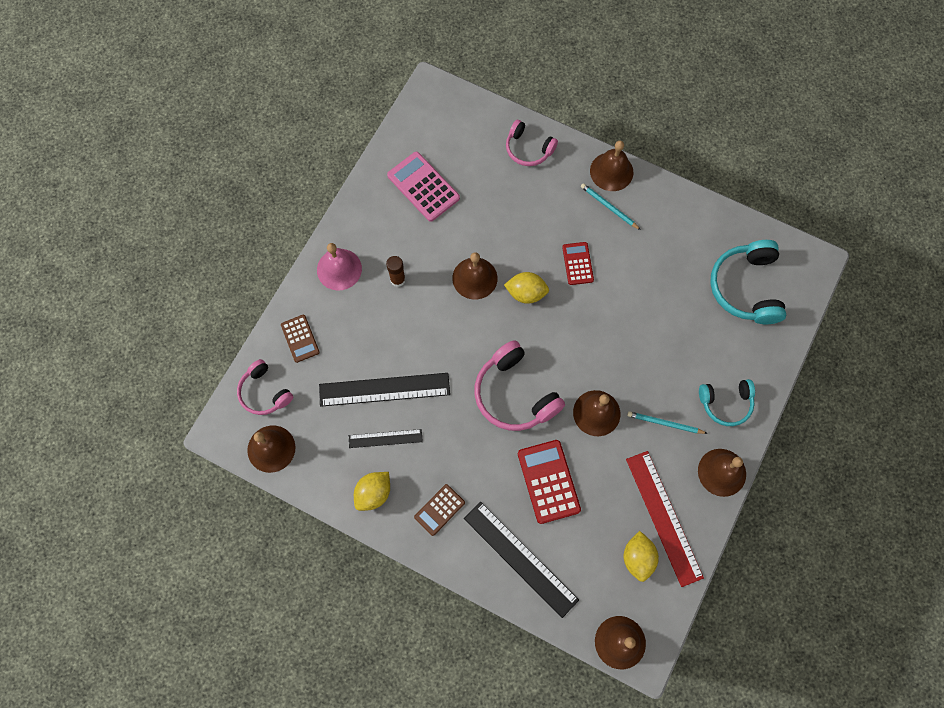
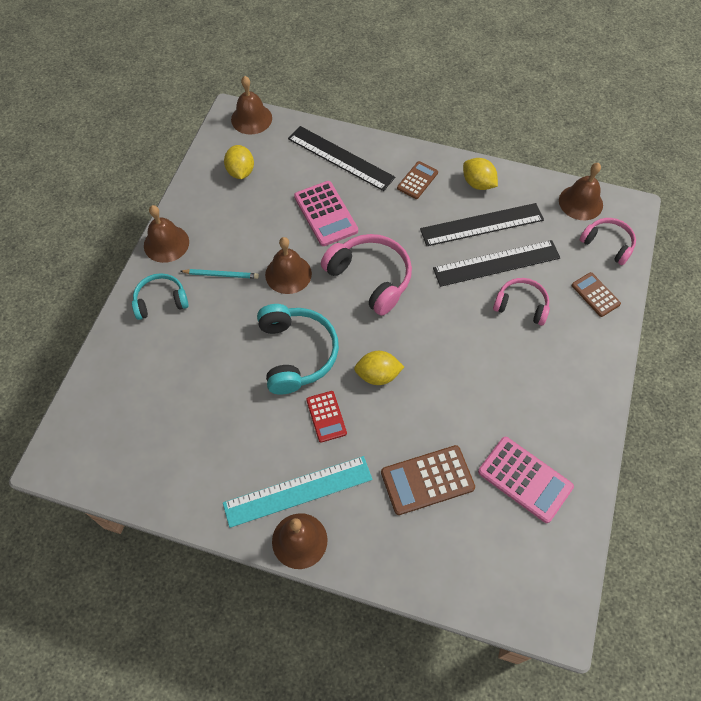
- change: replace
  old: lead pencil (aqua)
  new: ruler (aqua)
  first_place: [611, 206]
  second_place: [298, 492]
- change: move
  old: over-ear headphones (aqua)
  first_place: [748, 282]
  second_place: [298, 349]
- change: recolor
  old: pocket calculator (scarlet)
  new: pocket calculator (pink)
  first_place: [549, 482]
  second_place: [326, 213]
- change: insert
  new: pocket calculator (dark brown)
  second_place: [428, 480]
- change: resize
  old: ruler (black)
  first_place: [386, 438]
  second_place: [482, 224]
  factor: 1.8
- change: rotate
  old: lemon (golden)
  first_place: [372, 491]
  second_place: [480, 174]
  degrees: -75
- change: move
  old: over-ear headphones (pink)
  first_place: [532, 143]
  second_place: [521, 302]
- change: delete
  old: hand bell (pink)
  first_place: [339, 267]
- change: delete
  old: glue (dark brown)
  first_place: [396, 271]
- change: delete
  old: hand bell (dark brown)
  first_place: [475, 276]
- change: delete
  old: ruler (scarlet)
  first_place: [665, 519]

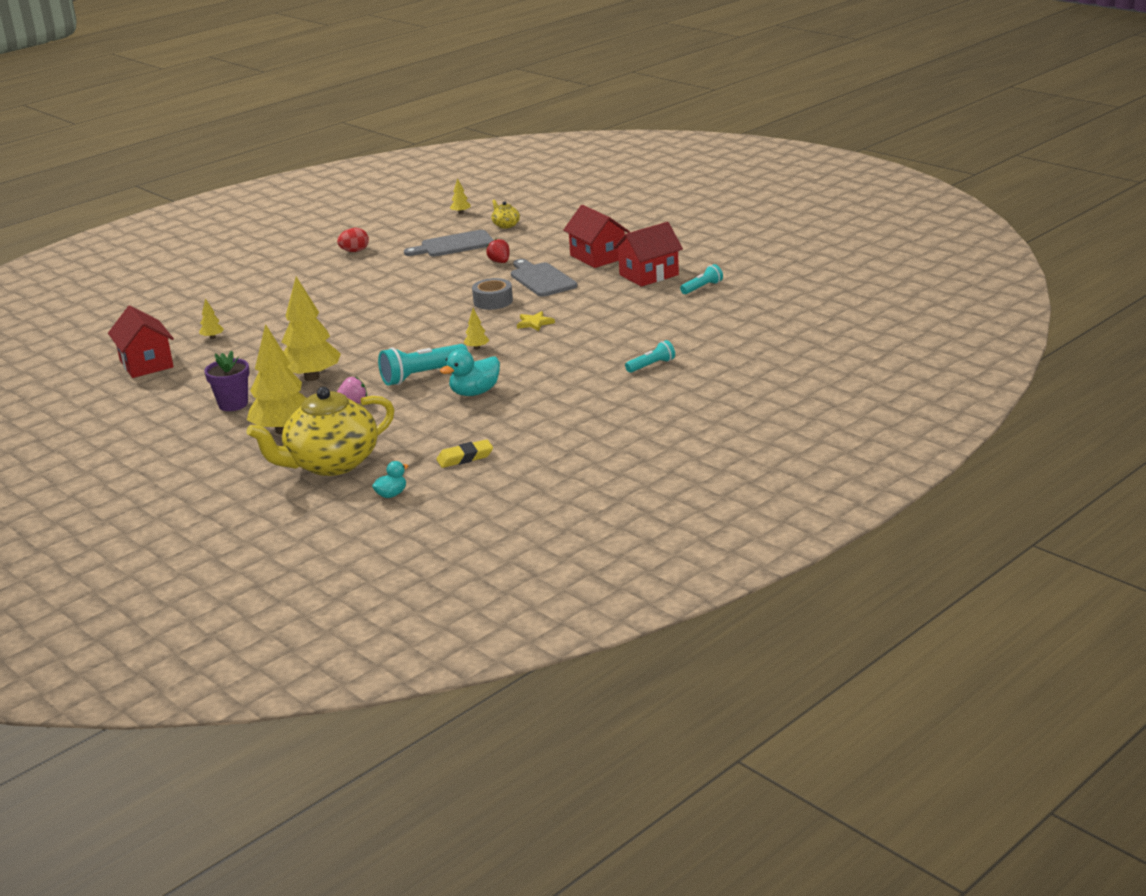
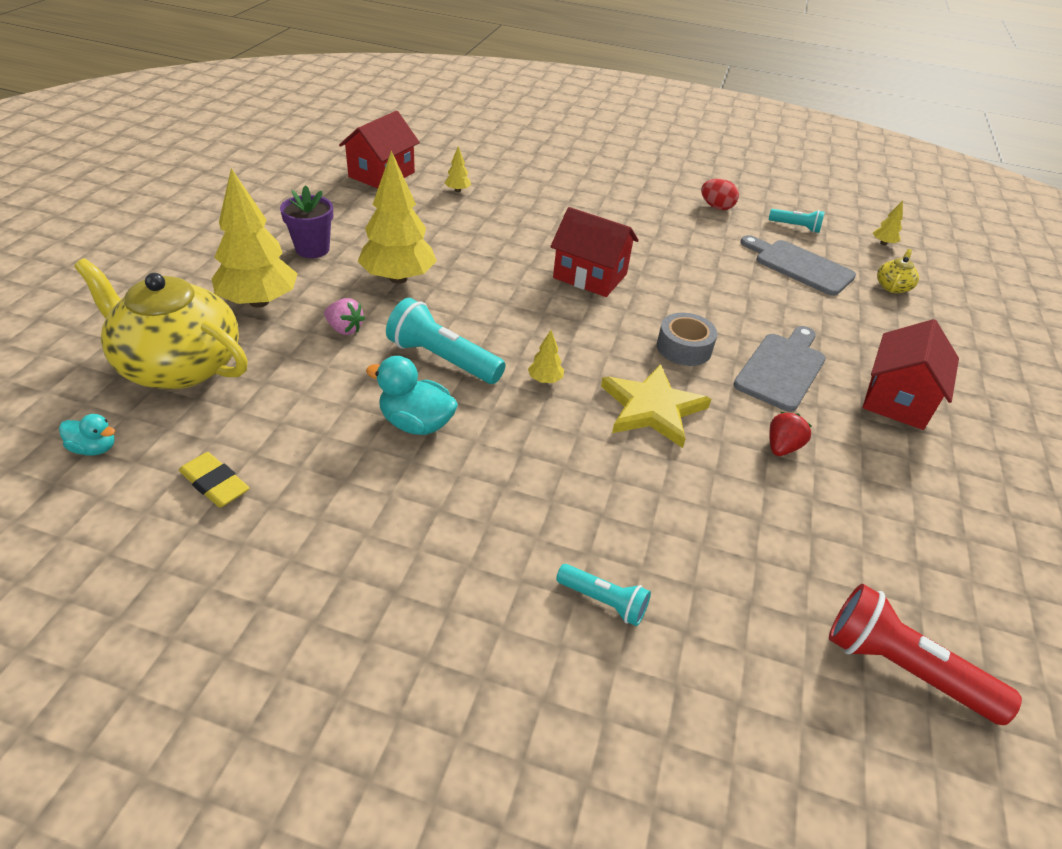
- change: move
  old: toy house (scarlet)
  first_place: [648, 254]
  second_place: [594, 252]
- change: resize
  old: star (golden)
  first_place: [536, 321]
  second_place: [656, 406]
  factor: 1.93
- change: move
  old: torch (aqua)
  first_place: [701, 279]
  second_place: [797, 221]
- change: move
  old: berry (scarlet)
  first_place: [498, 251]
  second_place: [790, 434]
- change: insert
  new: torch (scarlet)
  second_place: [925, 654]

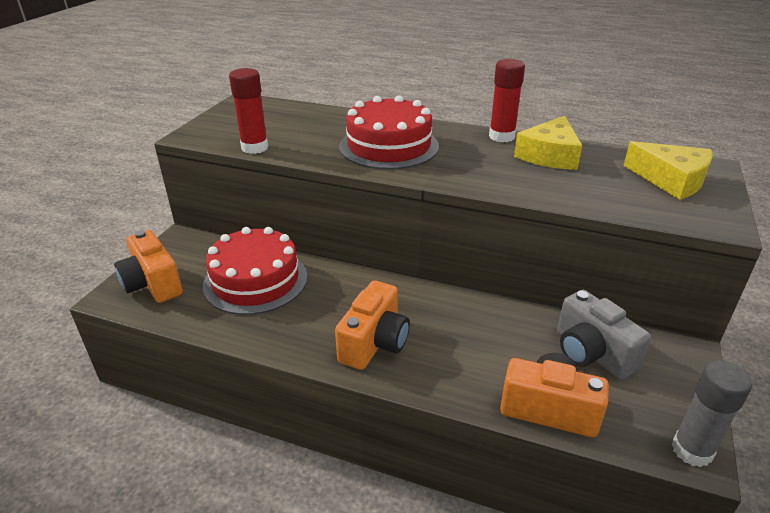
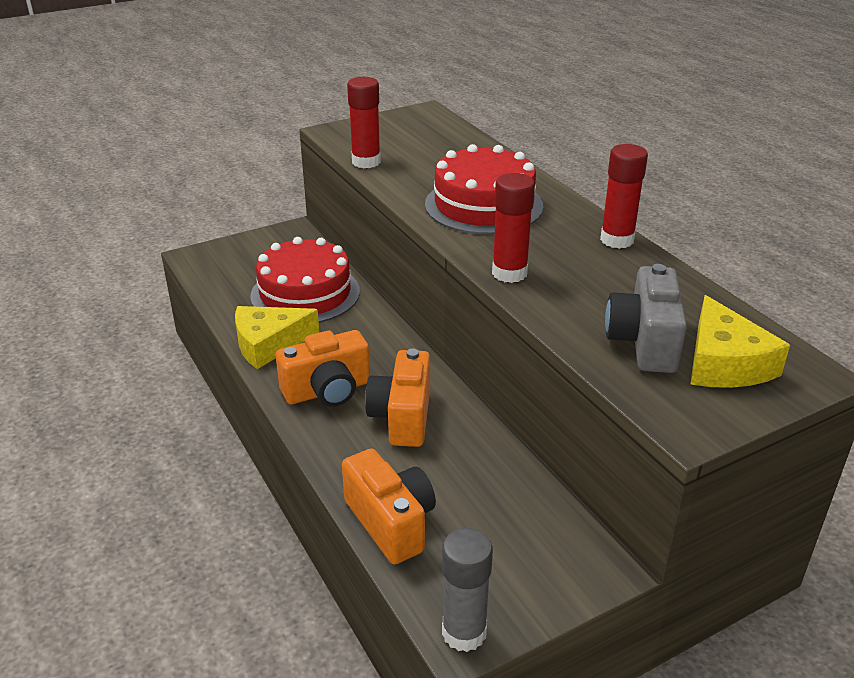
- change: move
  old: cheese (golden)
  first_place: [548, 143]
  second_place: [277, 337]
- change: move
  old: camera (bright orange)
  first_place: [148, 266]
  second_place: [397, 397]
- change: insert
  new: glue (scarlet)
  second_place: [513, 228]
- change: move
  old: camera (gray)
  first_place: [604, 335]
  second_place: [646, 318]

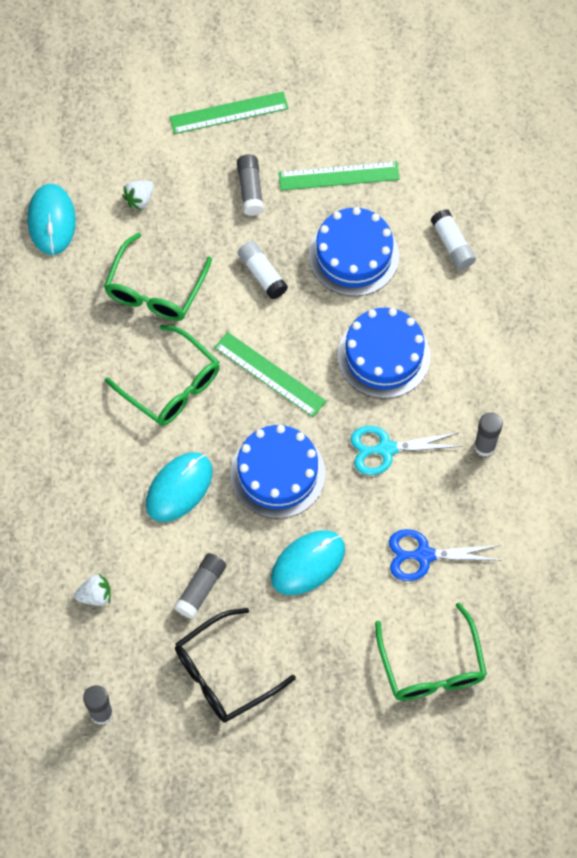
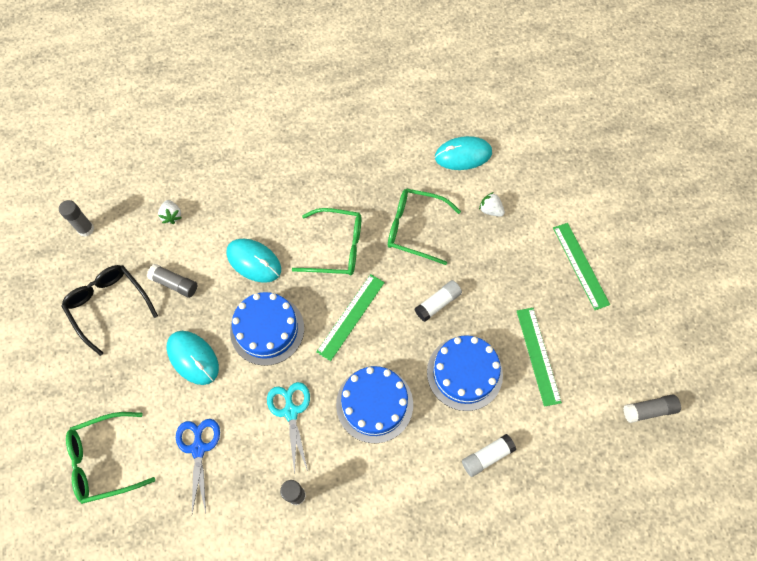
- change: rotate
  old: eyeglasses (leaf-green)
  first_place: [162, 375]
  second_place: [326, 242]
  degrees: -120
- change: move
  old: glue (gray)
  first_place: [250, 185]
  second_place: [652, 408]

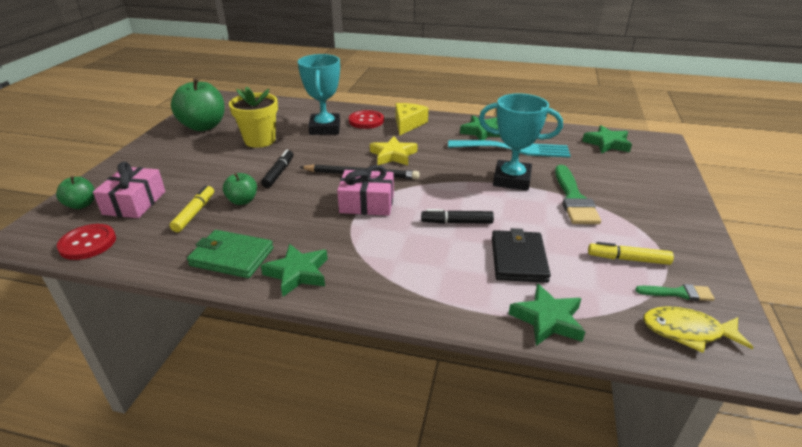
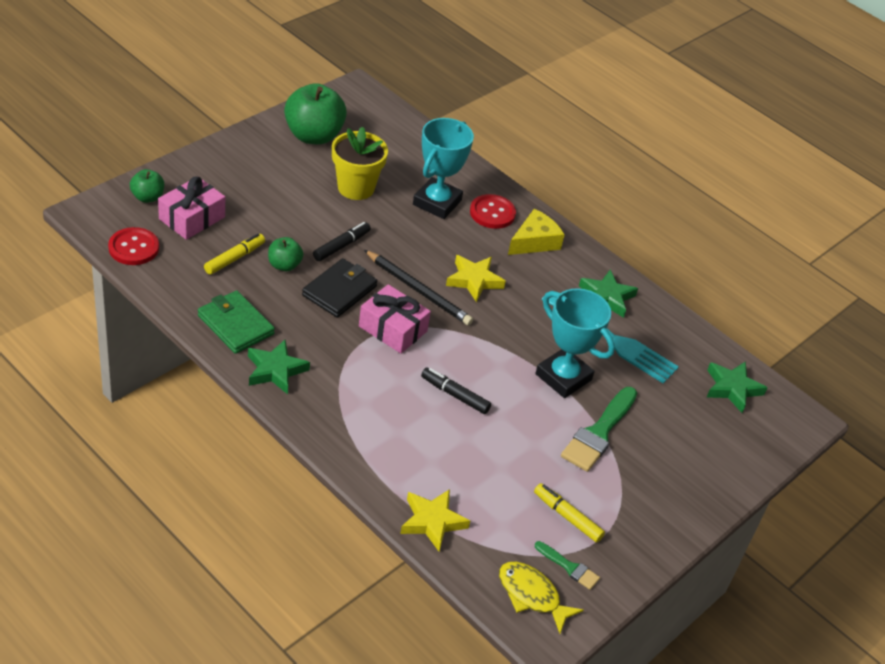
- change: move
  old: card wallet (black)
  first_place: [521, 255]
  second_place: [340, 288]
- change: recolor
  old: star (leaf-green)
  new: star (golden)
  first_place: [547, 314]
  second_place: [435, 520]

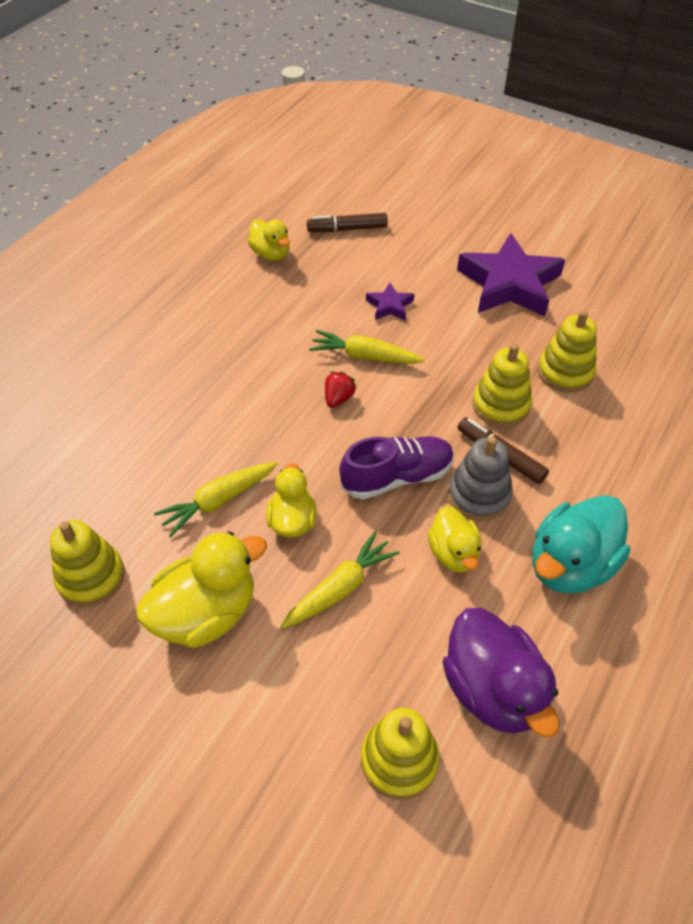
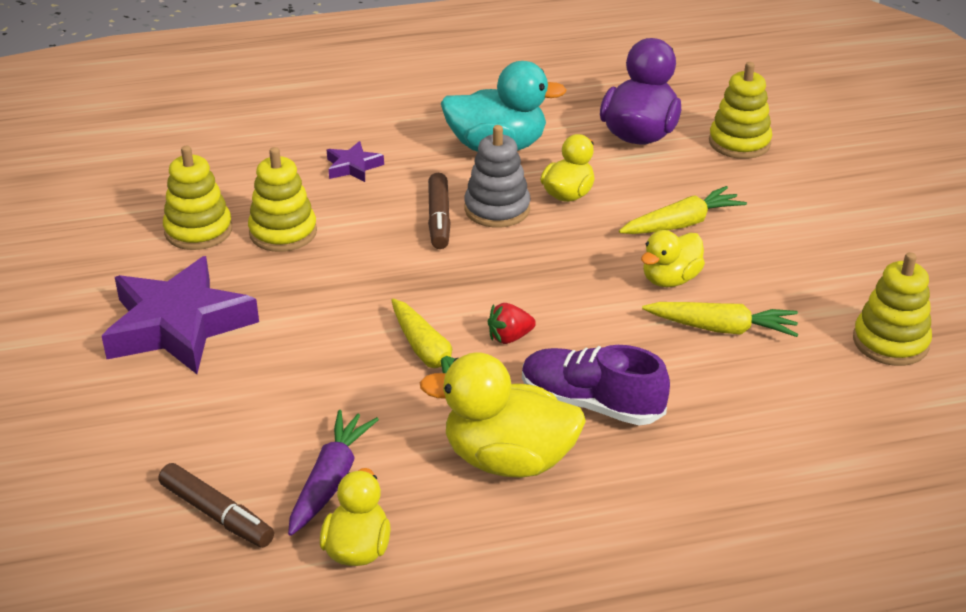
- change: move
  old: stacking toy (golden)
  first_place: [502, 385]
  second_place: [197, 198]
- change: insert
  new: toy carrot (violet)
  second_place: [333, 473]
- change: move
  old: star (violet)
  first_place: [390, 301]
  second_place: [355, 161]
- change: move
  old: duck (golden)
  first_place: [201, 589]
  second_place: [503, 415]
- change: move
  old: shoe (violet)
  first_place: [396, 467]
  second_place: [596, 385]
- change: rotate
  old: toy carrot (golden)
  first_place: [340, 580]
  second_place: [683, 210]
  degrees: 150

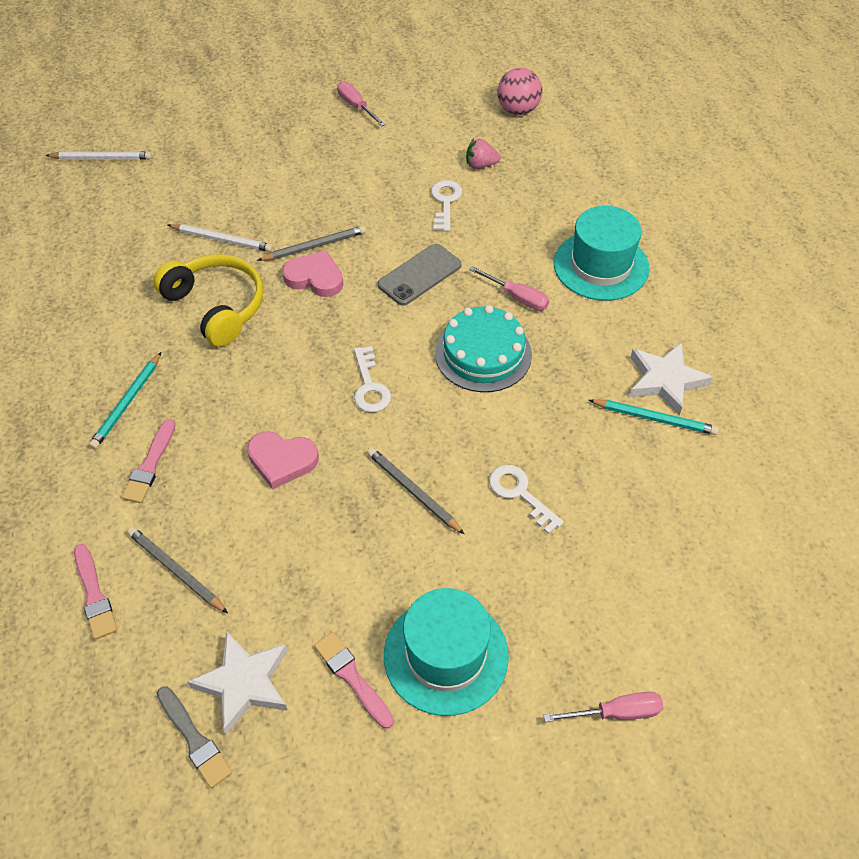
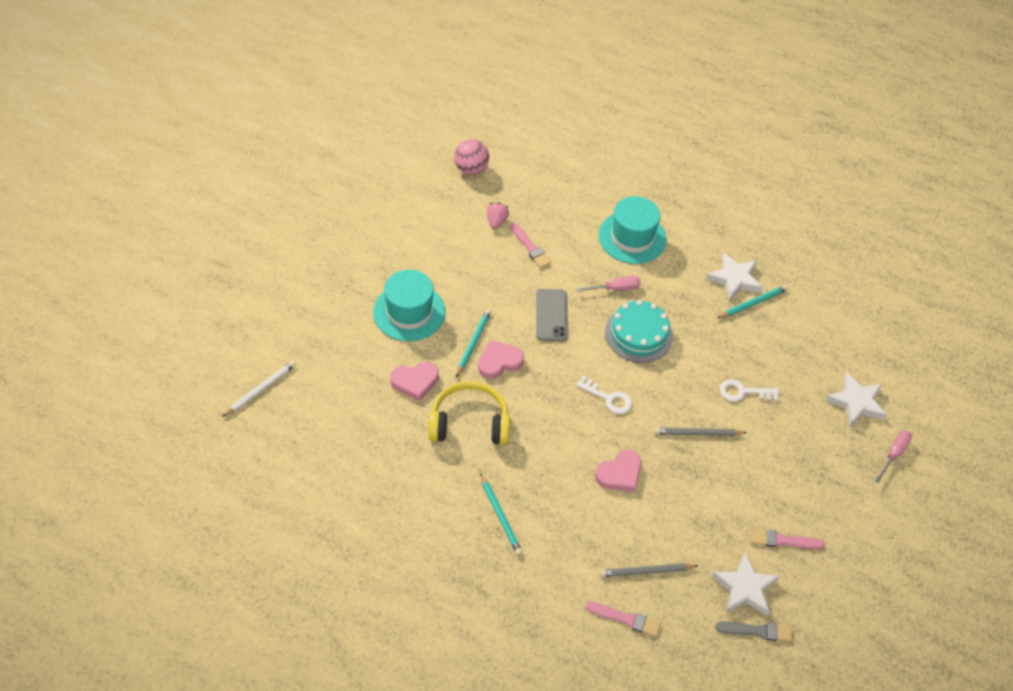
- change: move
  old: hat (aqua)
  first_place: [446, 652]
  second_place: [409, 305]
- change: replace
  old: lead pencil (pure white)
  new: heart shape (pink)
  first_place: [220, 238]
  second_place: [414, 381]
- change: recolor
  old: lead pencil (gray)
  new: lead pencil (aqua)
  first_place: [311, 243]
  second_place: [473, 343]
- change: rotate
  old: berry (pink)
  first_place: [483, 154]
  second_place: [498, 215]
  degrees: 150
- change: move
  old: paint brush (pink)
  first_place: [148, 461]
  second_place: [530, 245]
- change: insert
  new: star (pure white)
  second_place: [856, 399]
- change: delete
  old: screwdriver (pink)
  first_place: [361, 104]
- change: delete
  old: latchkey (pure white)
  first_place: [446, 205]

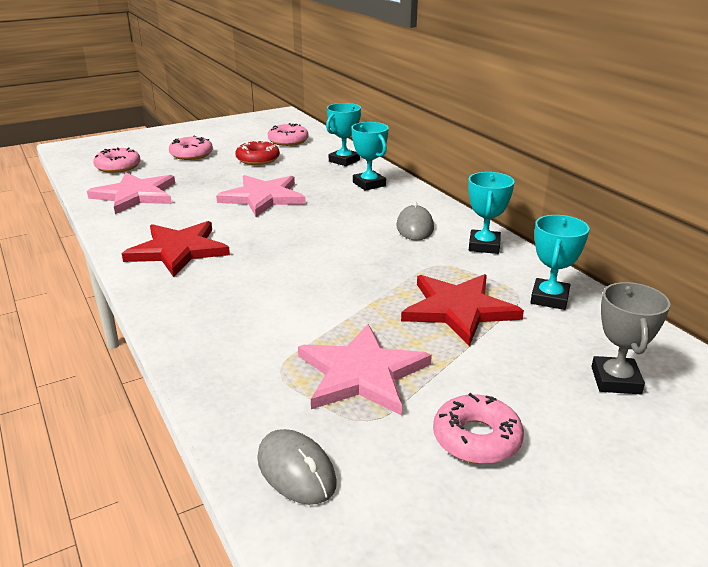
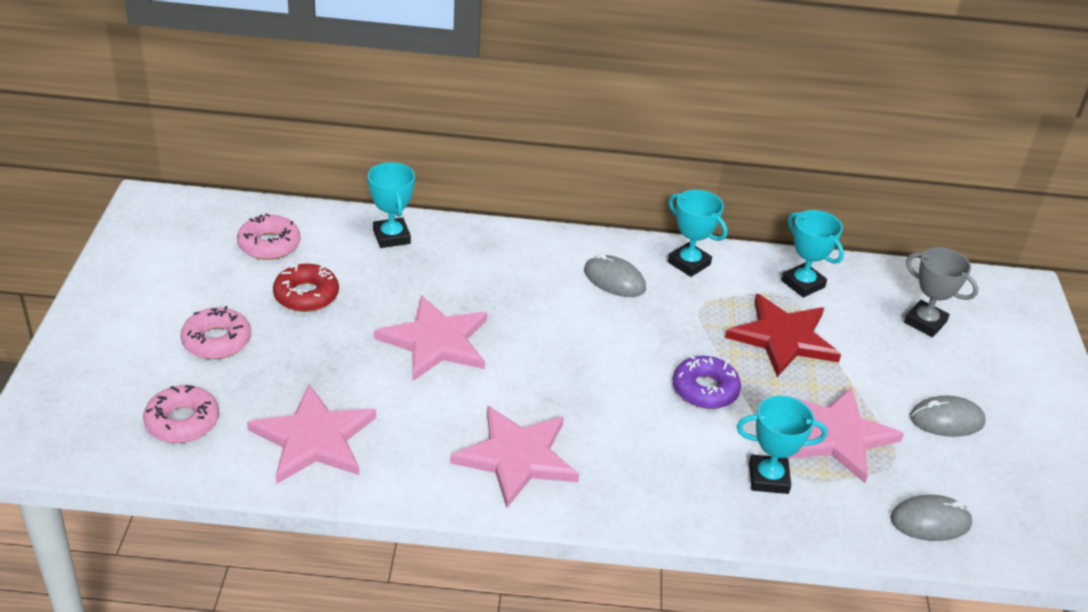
- change: recolor
  old: star (scarlet)
  new: star (pink)
  first_place: [176, 249]
  second_place: [514, 456]
- change: insert
  new: doughnut (violet)
  second_place: [707, 382]
- change: move
  old: prize cup (aqua)
  first_place: [370, 156]
  second_place: [782, 445]
- change: replace
  old: doughnut (pink)
  new: computer mouse (gray)
  first_place: [478, 428]
  second_place: [948, 416]

